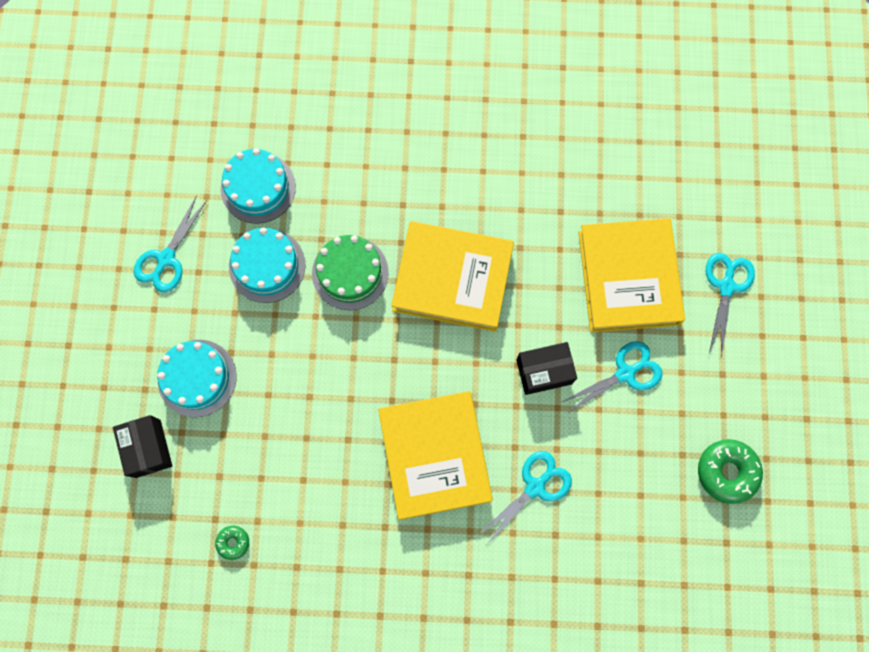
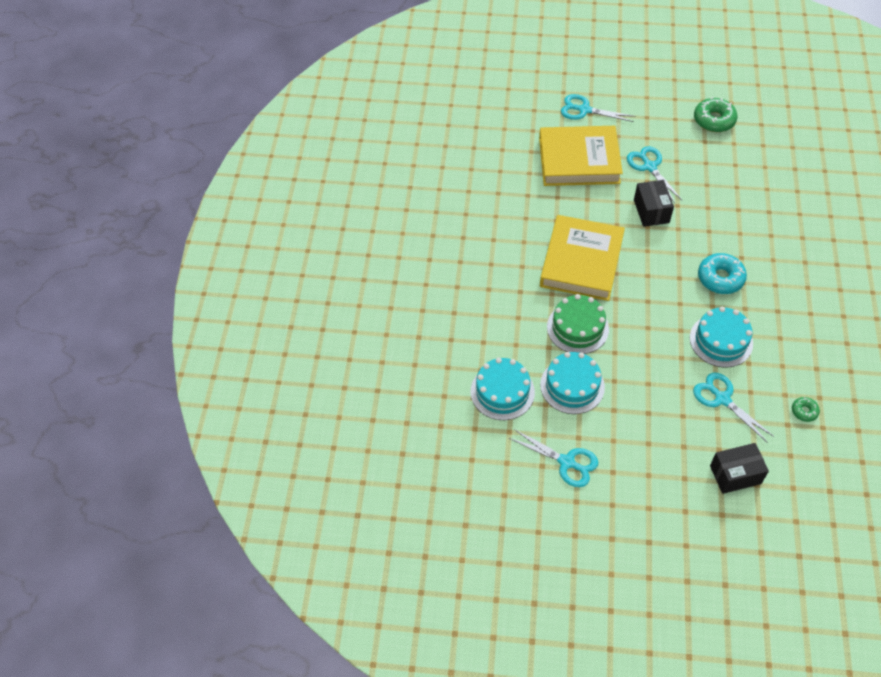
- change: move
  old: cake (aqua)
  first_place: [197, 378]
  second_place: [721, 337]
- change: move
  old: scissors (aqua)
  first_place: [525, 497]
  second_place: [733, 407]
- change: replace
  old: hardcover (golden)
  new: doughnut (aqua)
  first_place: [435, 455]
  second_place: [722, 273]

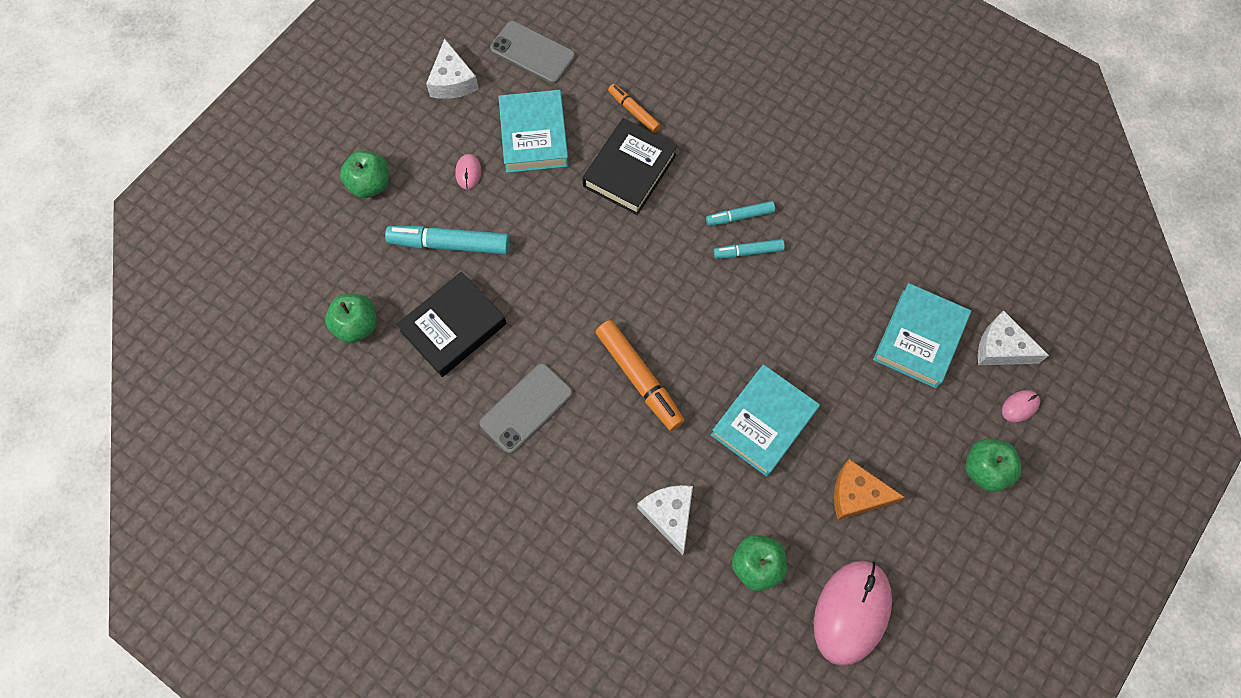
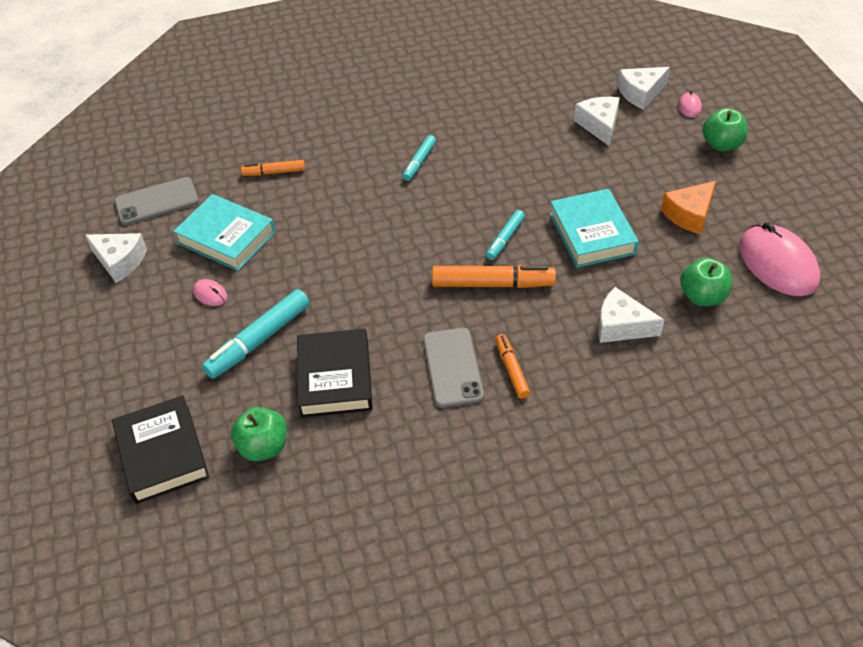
- change: move
  old: hardcover (black)
  first_place: [629, 166]
  second_place: [161, 449]
- change: move
  old: marker (aqua)
  first_place: [749, 249]
  second_place: [505, 235]
- change: insert
  new: marker (bright orange)
  second_place: [513, 366]
- change: replace
  old: hardcover (aqua)
  new: cheese (pure white)
  first_place: [922, 335]
  second_place: [597, 121]
- change: delete
  old: apple (leaf-green)
  first_place: [364, 174]

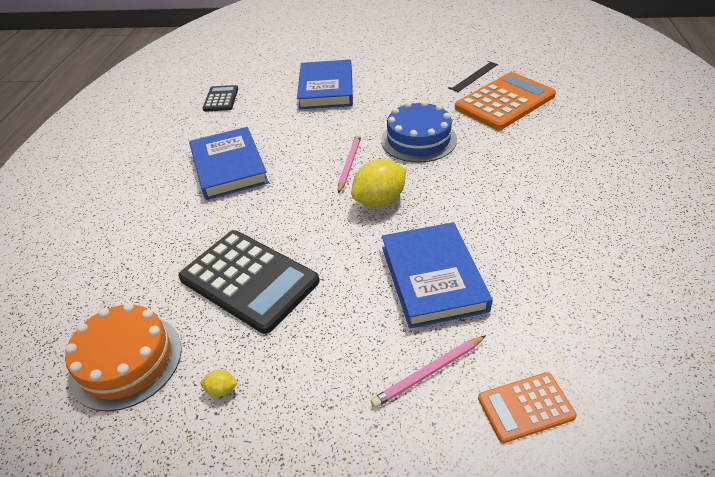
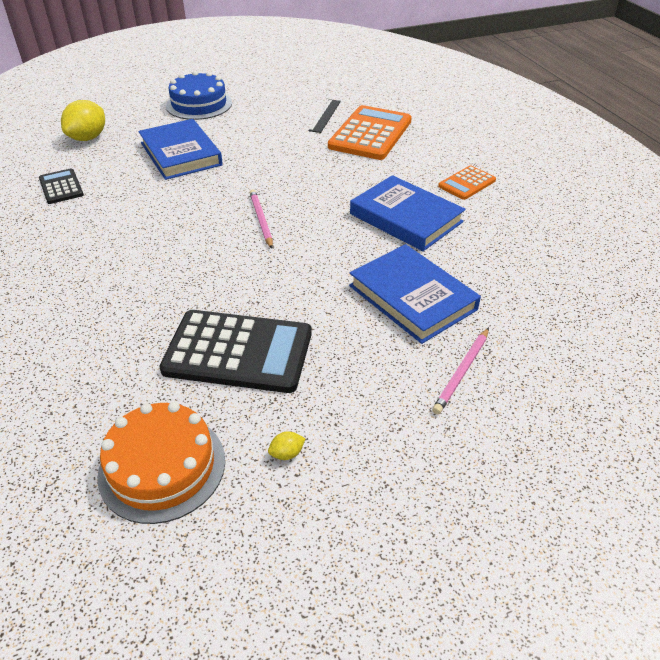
- change: move
  old: lemon (golden)
  first_place: [378, 183]
  second_place: [83, 120]
- change: move
  old: cake (royal blue)
  first_place: [419, 132]
  second_place: [199, 95]
- change: move
  old: hardcover (royal blue)
  first_place: [229, 163]
  second_place: [408, 213]
- change: move
  old: pocket calculator (bright orange)
  first_place: [527, 407]
  second_place: [467, 182]

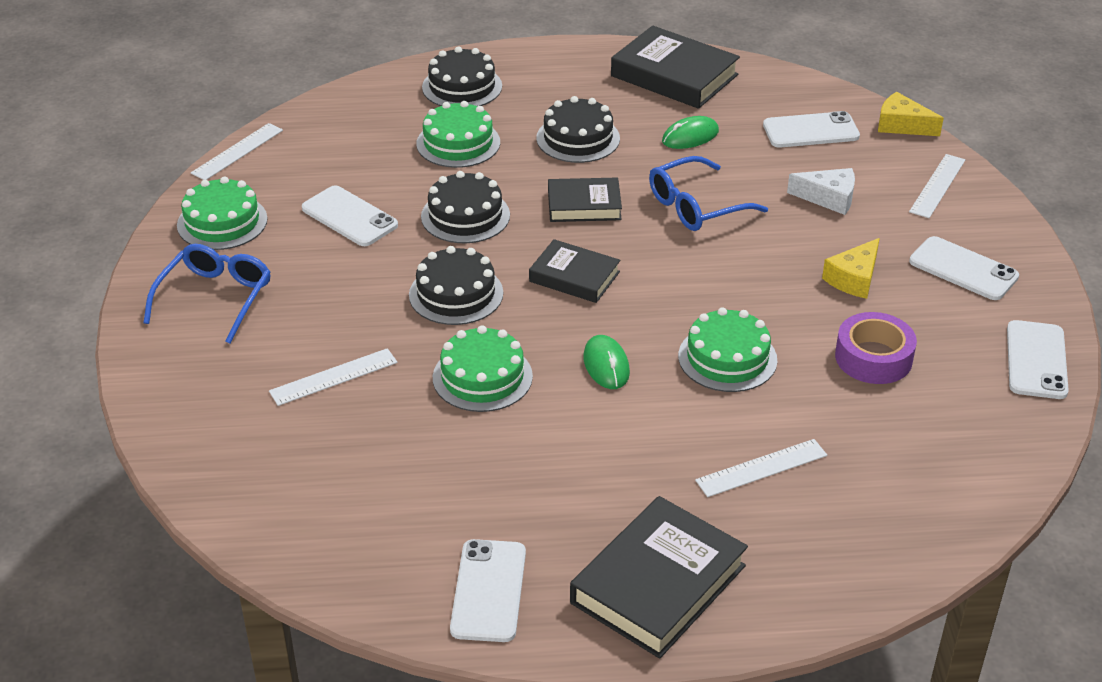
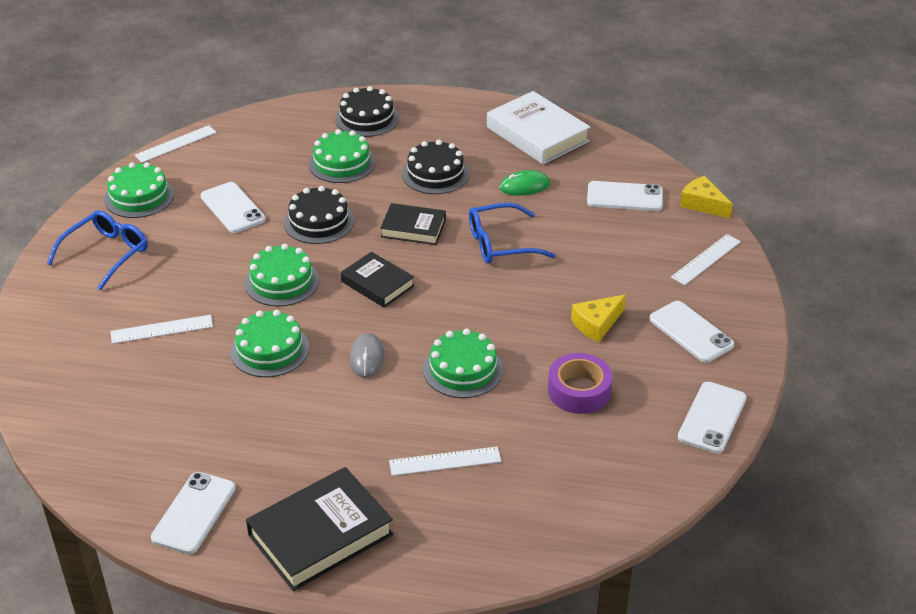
- change: recolor
  old: cake (black)
  new: cake (leaf-green)
  first_place: [456, 285]
  second_place: [282, 275]
- change: recolor
  old: computer mouse (leaf-green)
  new: computer mouse (gray)
  first_place: [606, 362]
  second_place: [367, 355]
- change: recolor
  old: hardcover (black)
  new: hardcover (pure white)
  first_place: [675, 67]
  second_place: [538, 127]
- change: delete
  old: cheese (pure white)
  first_place: [821, 191]

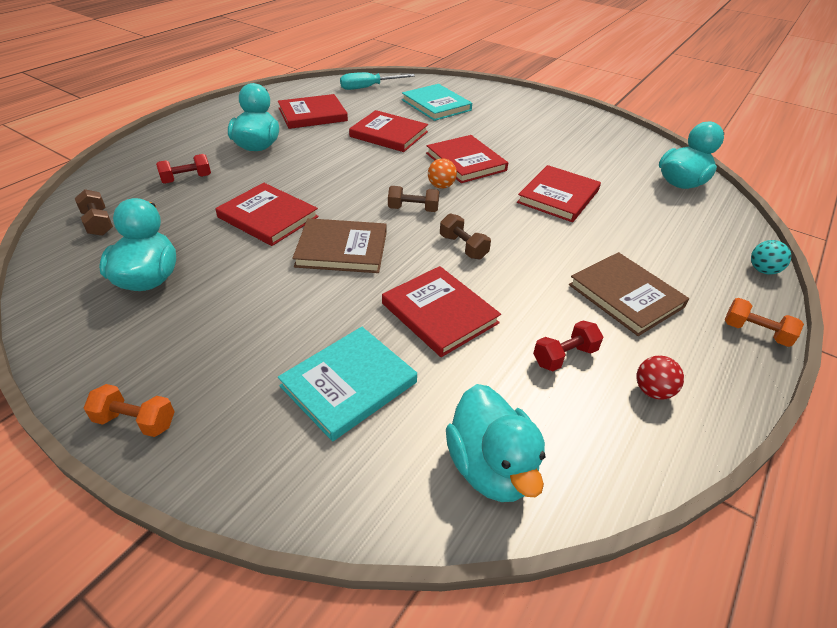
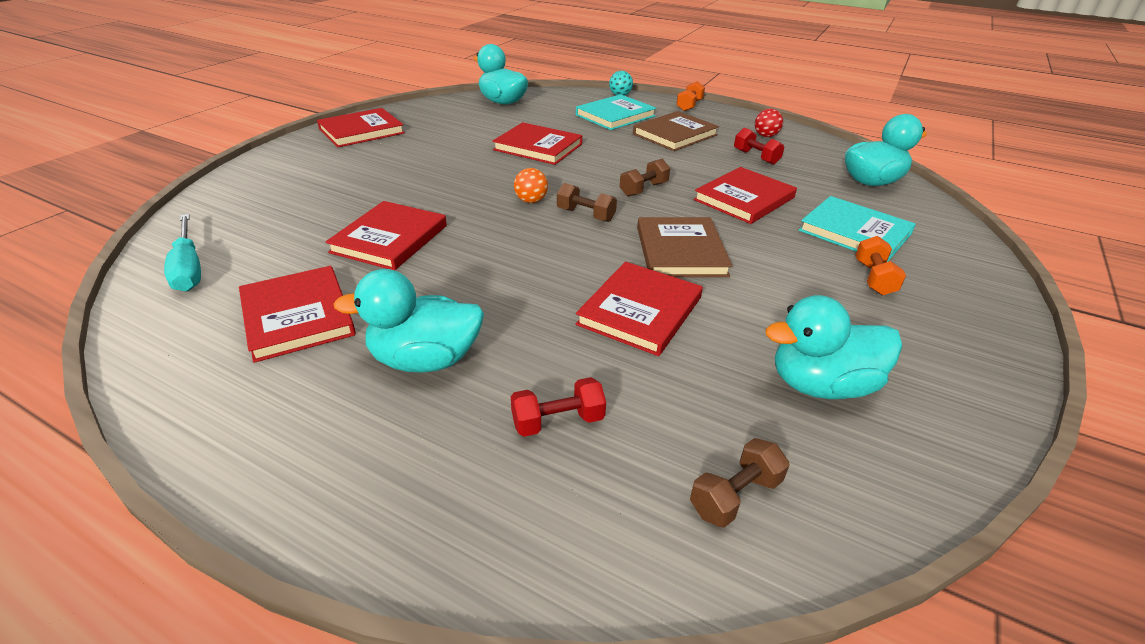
- change: move
  old: hardcover (scarlet)
  first_place: [467, 159]
  second_place: [361, 127]
- change: rotate
  old: free weight (scarlet)
  first_place: [183, 169]
  second_place: [558, 407]
  degrees: -75
- change: rotate
  old: free weight (dark brown)
  first_place: [413, 199]
  second_place: [587, 202]
  degrees: -60
- change: move
  old: hardcover (aqua)
  first_place: [437, 102]
  second_place: [616, 112]
- change: move
  old: free weight (bright orange)
  first_place: [129, 410]
  second_place: [880, 265]

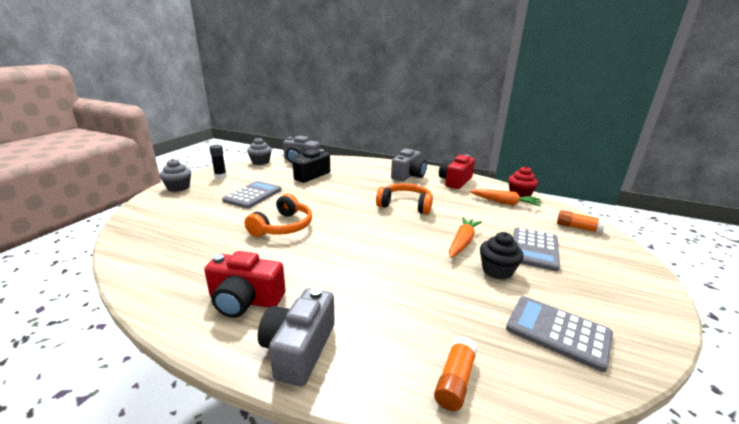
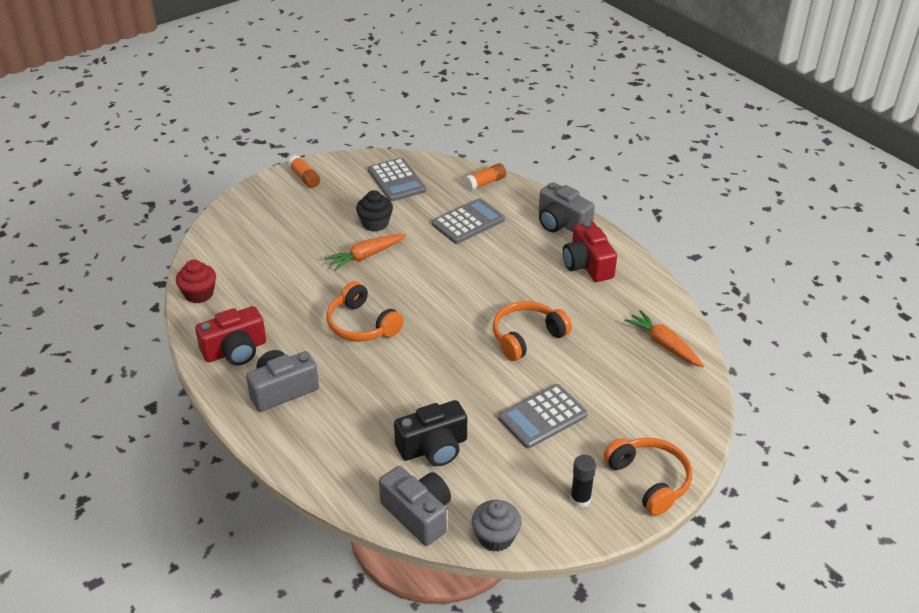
- change: move
  old: glue (bright orange)
  first_place: [581, 222]
  second_place: [304, 171]
- change: move
  old: pocket calculator (gray)
  first_place: [536, 249]
  second_place: [468, 221]
- change: rotate
  old: camera (gray)
  first_place: [296, 336]
  second_place: [567, 207]
  degrees: 90
- change: rotate
  old: camera (scarlet)
  first_place: [245, 284]
  second_place: [590, 251]
  degrees: -150
- change: replace
  old: muffin (gray)
  new: over-ear headphones (bright orange)
  first_place: [175, 175]
  second_place: [648, 476]
- change: move
  old: toy carrot (bright orange)
  first_place: [505, 197]
  second_place: [664, 338]

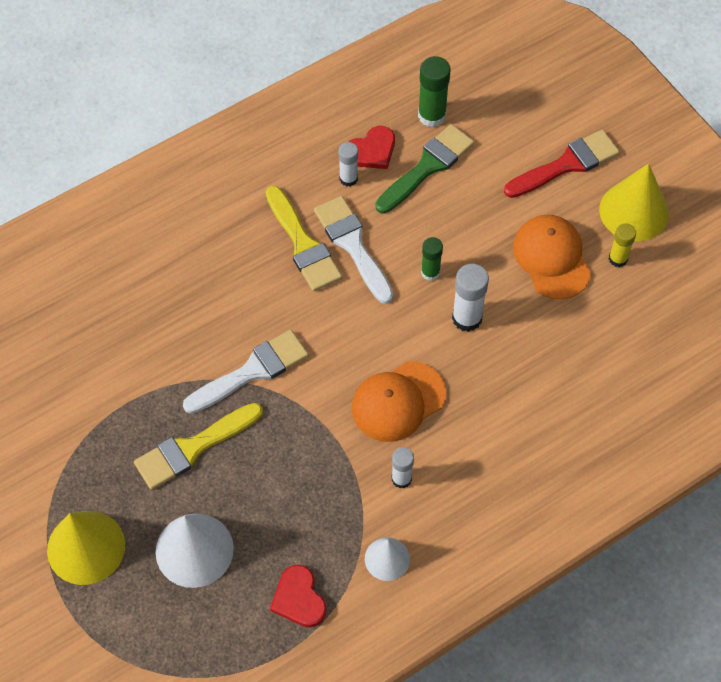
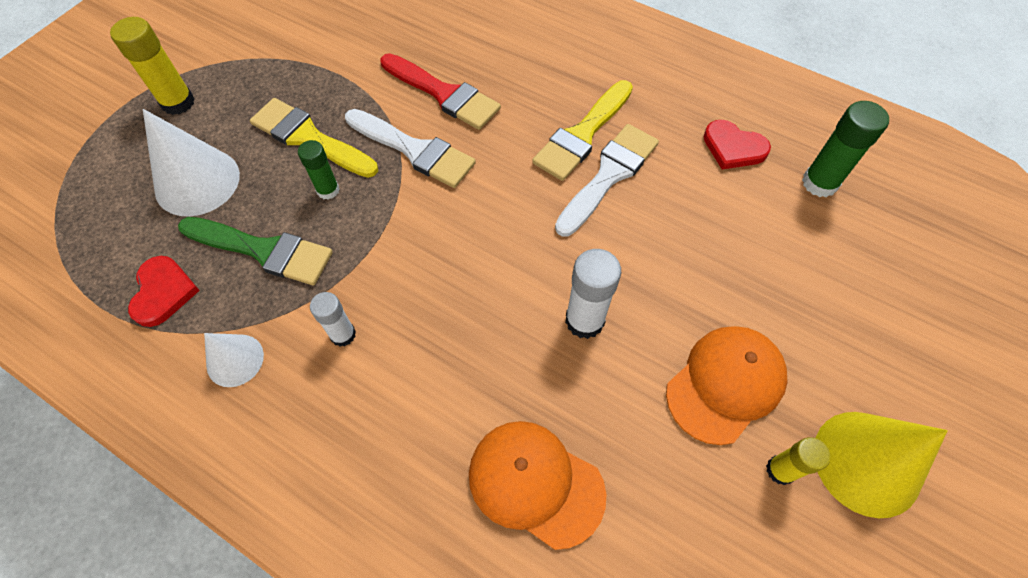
- change: replace
  old: cone (golden)
  new: glue (golden)
  first_place: [86, 548]
  second_place: [152, 66]
- change: rotate
  old: heart shape (scarlet)
  first_place: [298, 596]
  second_place: [164, 291]
  degrees: 135
- change: move
  old: paint brush (leaf-green)
  first_place: [424, 169]
  second_place: [255, 251]
- change: move
  old: glue (leaf-green)
  first_place: [432, 259]
  second_place: [319, 170]
- change: move
  old: paint brush (scarlet)
  first_place: [562, 163]
  second_place: [440, 91]
- change: move
  old: cap (bright orange)
  first_place: [399, 401]
  second_place: [538, 485]
- change: delete
  old: glue (pure white)
  first_place: [348, 164]

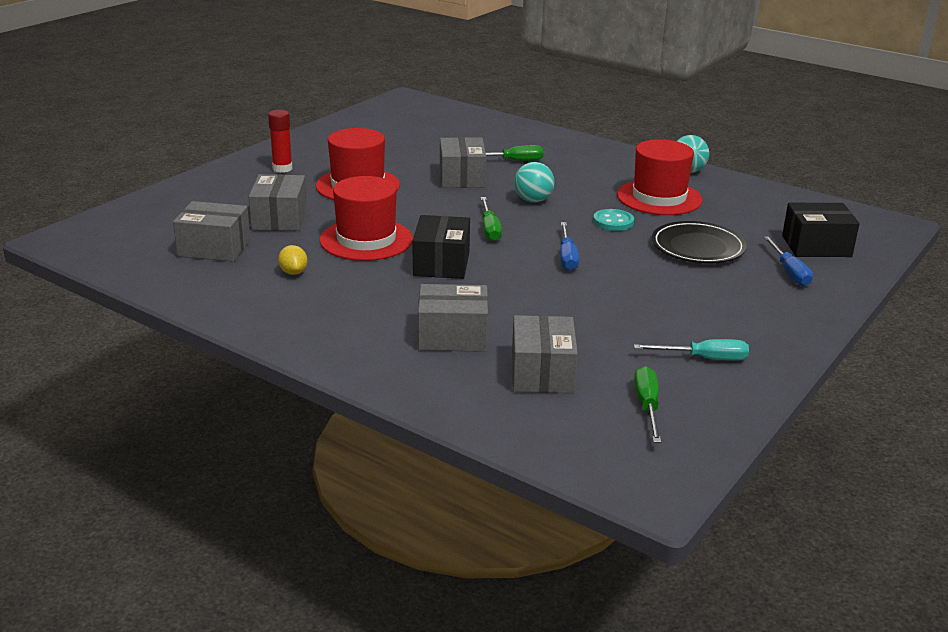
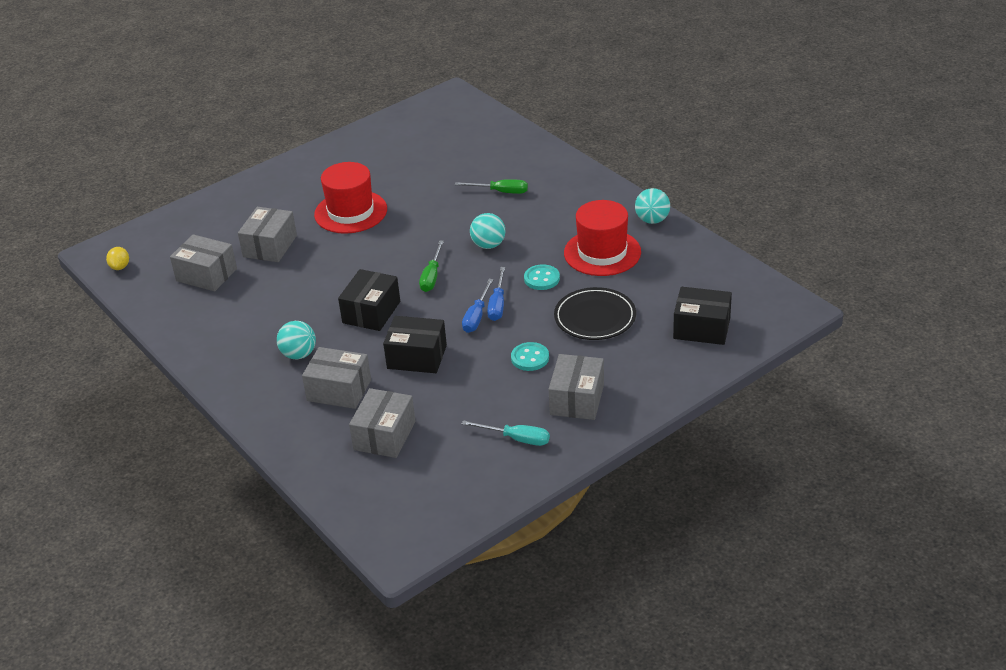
- change: move
  old: lemon (golden)
  first_place: [292, 260]
  second_place: [117, 258]
- change: insert
  new: play ball (aqua)
  second_place: [296, 340]
- change: insert
  new: parcel (black)
  second_place: [415, 344]
- change: move
  old: screwdriver (royal blue)
  first_place: [788, 261]
  second_place: [496, 294]
- change: insert
  new: button (aqua)
  second_place: [530, 356]
- change: move
  old: parcel (gray)
  first_place: [463, 162]
  second_place: [576, 387]
- change: delete
  old: glue (scarlet)
  first_place: [280, 141]
- change: delete
  old: hat (scarlet)
  first_place: [366, 218]
- change: delete
  old: screwdriver (leaf-green)
  first_place: [647, 404]

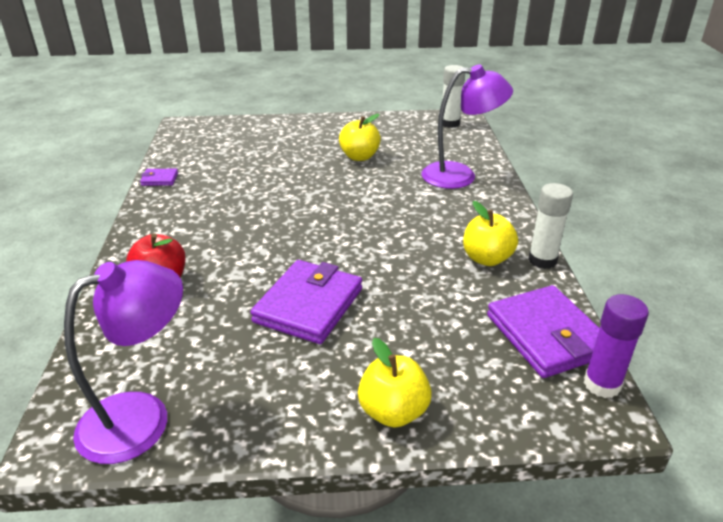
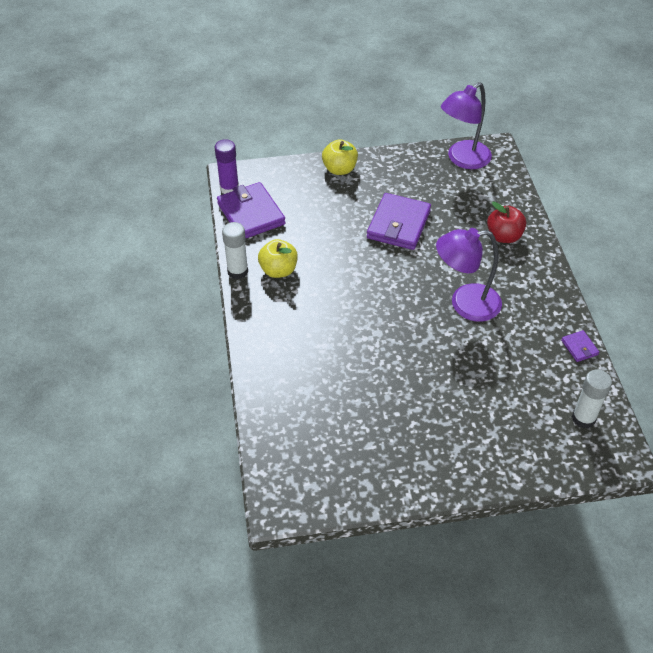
- change: move
  old: reading lamp (violet)
  first_place: [467, 126]
  second_place: [469, 275]
- change: rotate
  old: card wallet (violet)
  first_place: [159, 177]
  second_place: [580, 346]
  degrees: 75
- change: move
  old: glue (pure white)
  first_place: [453, 96]
  second_place: [592, 398]
- change: delete
  old: apple (golden)
  first_place: [360, 137]

